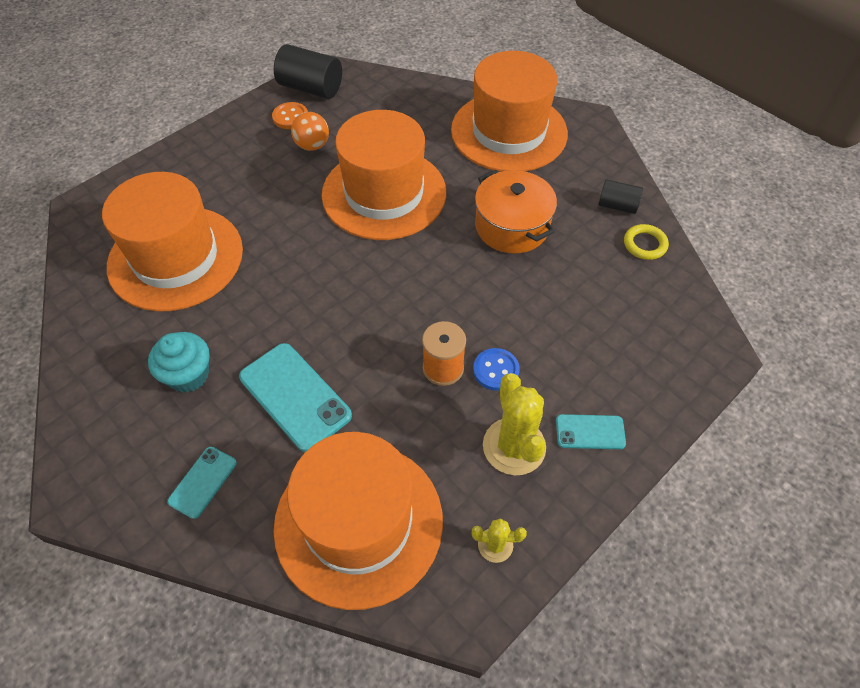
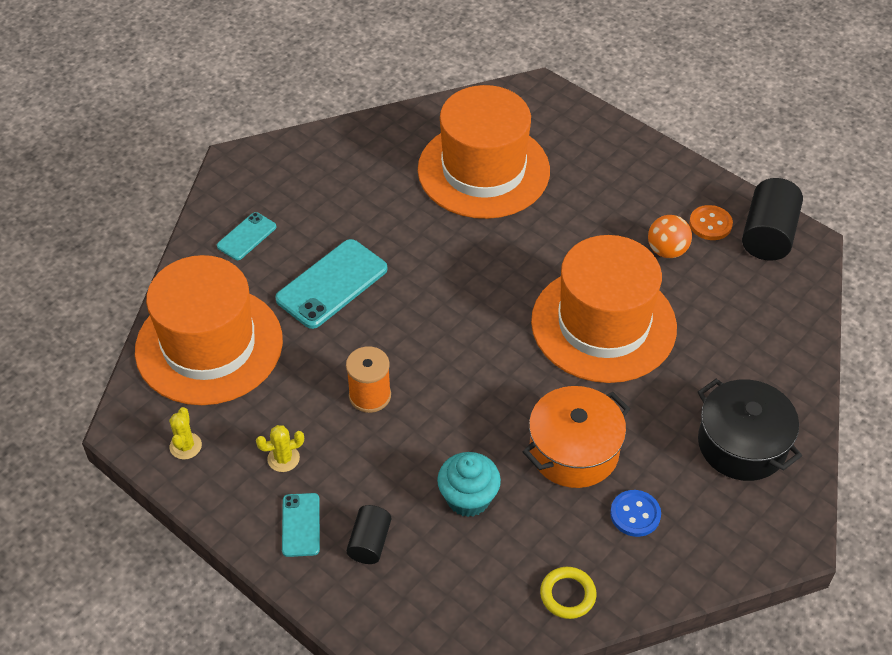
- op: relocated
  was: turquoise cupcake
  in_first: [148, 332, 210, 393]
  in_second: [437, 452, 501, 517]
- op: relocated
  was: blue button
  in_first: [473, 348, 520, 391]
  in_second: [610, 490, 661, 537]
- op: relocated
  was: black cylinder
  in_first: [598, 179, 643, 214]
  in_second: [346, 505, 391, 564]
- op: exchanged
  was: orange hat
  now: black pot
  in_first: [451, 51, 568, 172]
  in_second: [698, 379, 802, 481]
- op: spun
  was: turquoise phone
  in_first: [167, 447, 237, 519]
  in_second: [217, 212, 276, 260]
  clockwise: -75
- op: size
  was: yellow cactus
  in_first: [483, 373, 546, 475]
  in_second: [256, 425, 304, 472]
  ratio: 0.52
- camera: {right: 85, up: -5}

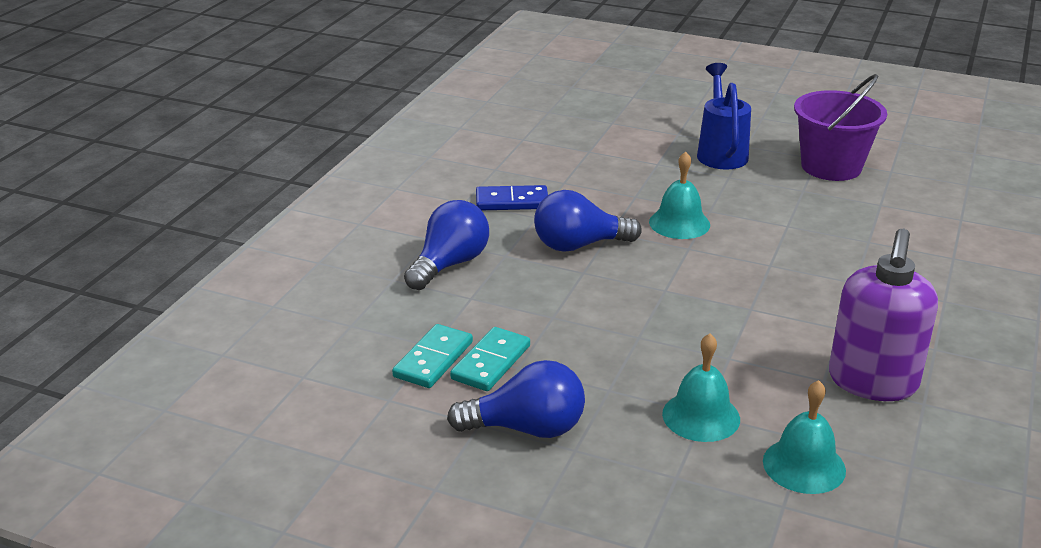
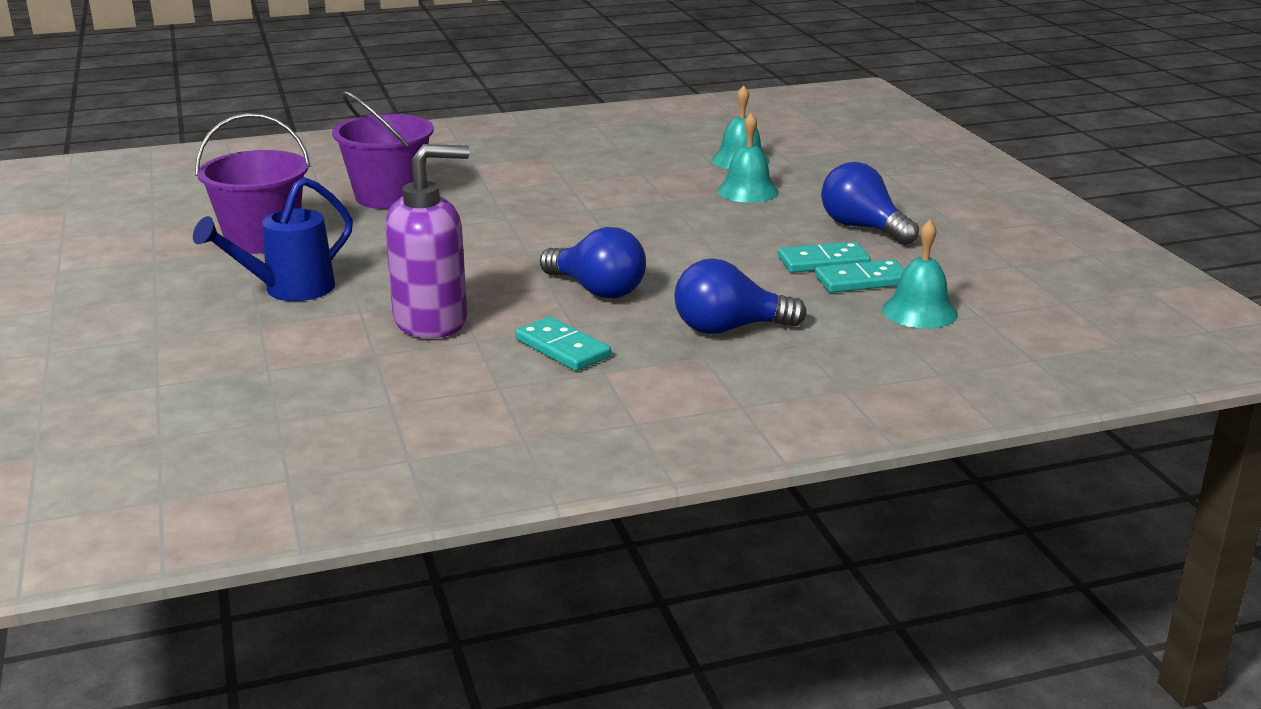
- op: appeared
  now: purple bucket
  in_second: [332, 91, 434, 209]
- op: relocated
  was: turquoise bell
  in_first: [649, 151, 710, 239]
  in_second: [882, 220, 958, 329]
- op: relocated
  was: purple soap dispenser
  in_first: [829, 229, 938, 401]
  in_second: [385, 144, 469, 338]
- op: colour
  was: blue domino
  now: turquoise domino
  in_first: [476, 185, 548, 210]
  in_second: [515, 317, 611, 371]
- camera: {right: -130, up: -5}

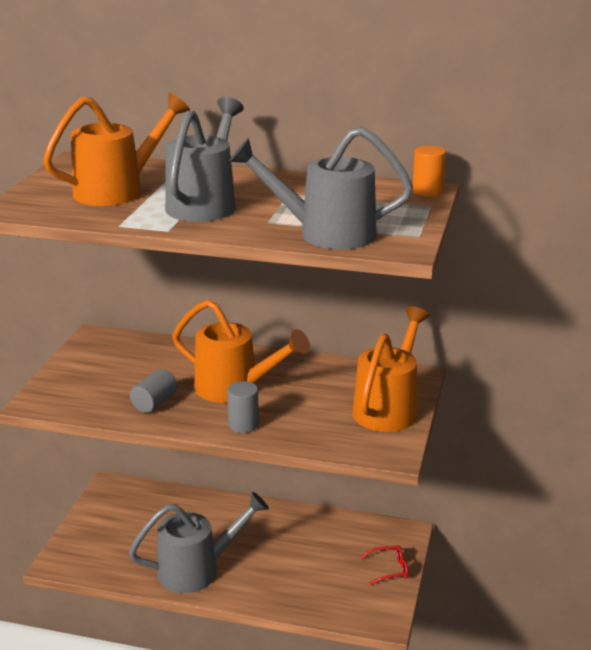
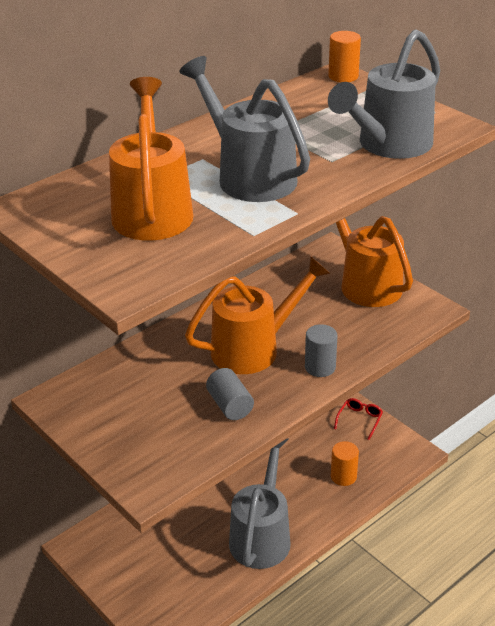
- op: appeared
  now: orange cylinder
  in_second: [331, 441, 359, 486]
- camera: {right: -55, up: 10}

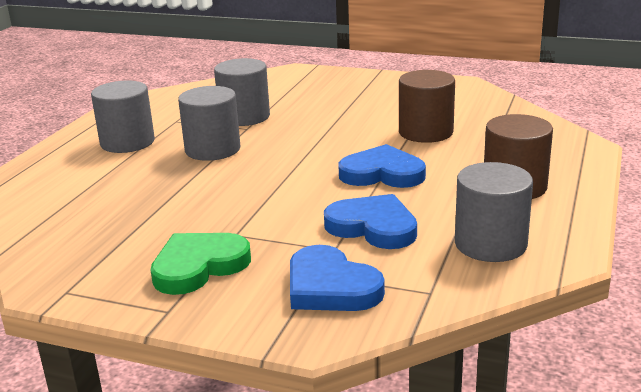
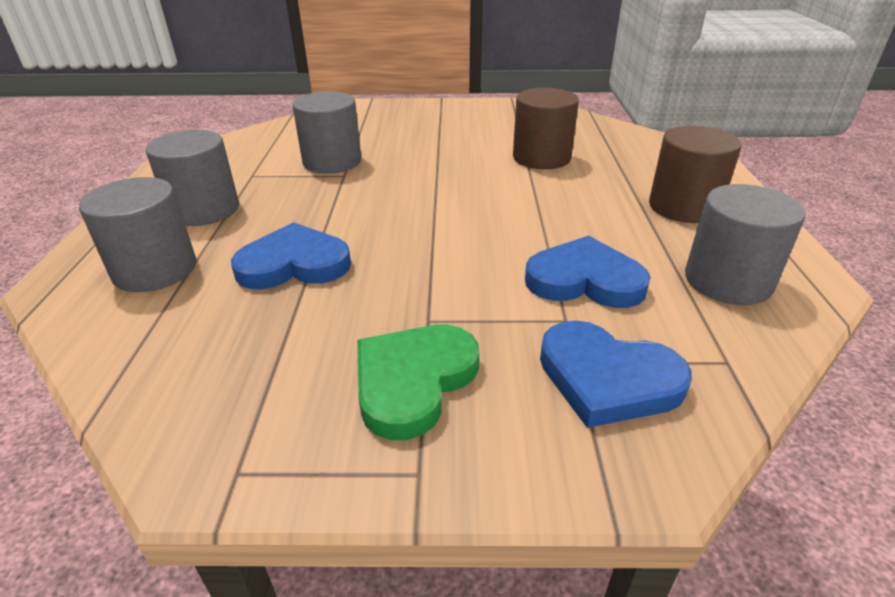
- op: relocated
  was: grey cylinder
  in_first: [178, 86, 241, 161]
  in_second: [79, 177, 196, 292]
- op: relocated
  was: blue heart
  in_first: [338, 144, 426, 188]
  in_second: [231, 222, 351, 289]
- camera: {right: -20, up: 10}

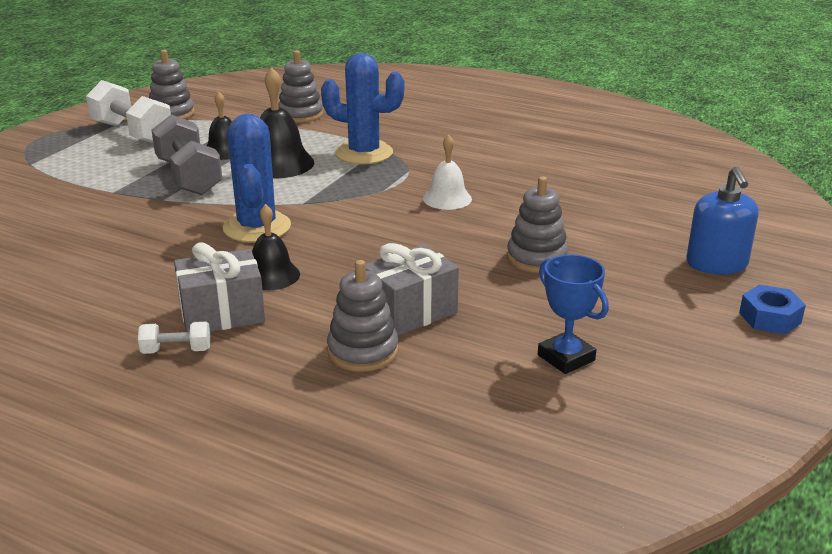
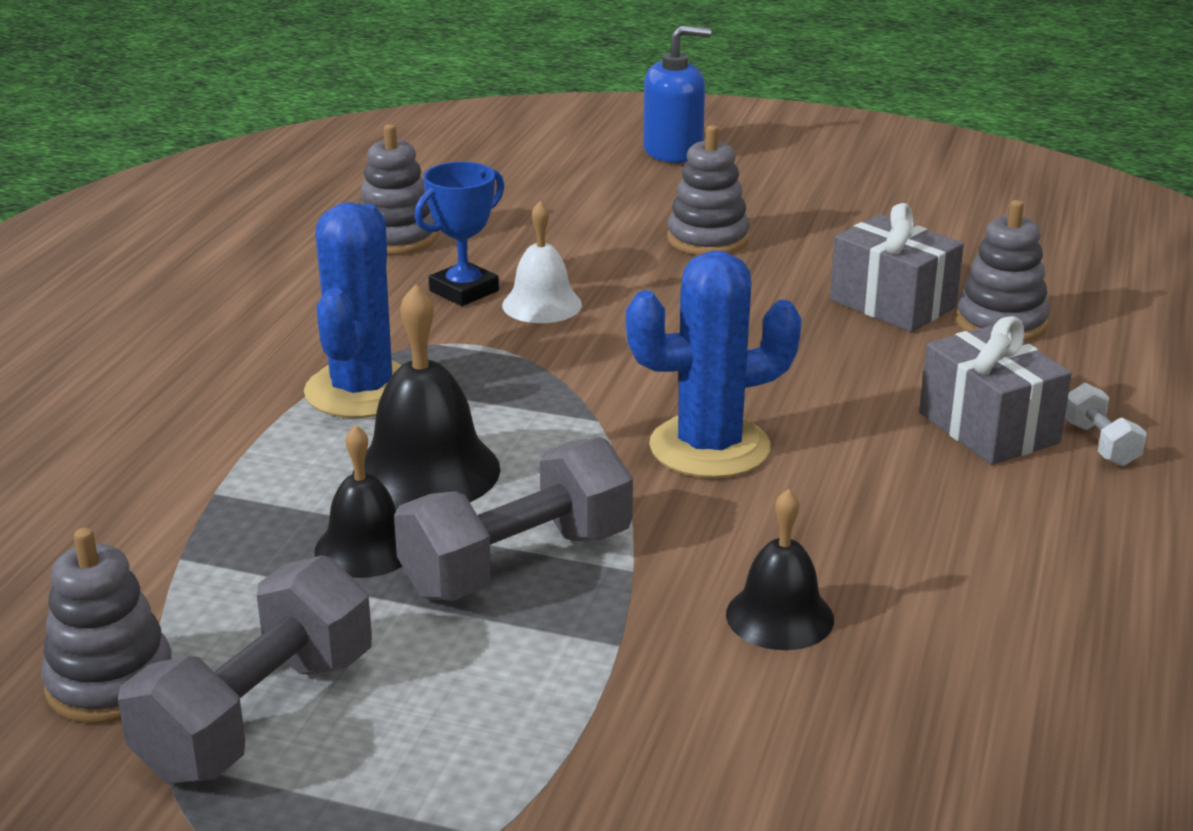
- op: missing
  was: blue nut
  in_first: [739, 285, 806, 334]
- op: relocated
  was: black bell
  in_first: [252, 204, 300, 290]
  in_second: [726, 489, 834, 650]
- op: relocated
  was: grey stacking toy
  in_first: [278, 51, 323, 123]
  in_second: [358, 124, 438, 255]
- op: relocated
  was: blue trophy
  in_first: [538, 254, 609, 374]
  in_second: [415, 162, 504, 306]
- op: colour
  was: white dumbbell
  now: grey dumbbell
  in_first: [86, 80, 171, 143]
  in_second: [118, 555, 372, 784]
- camera: {right: -100, up: 0}

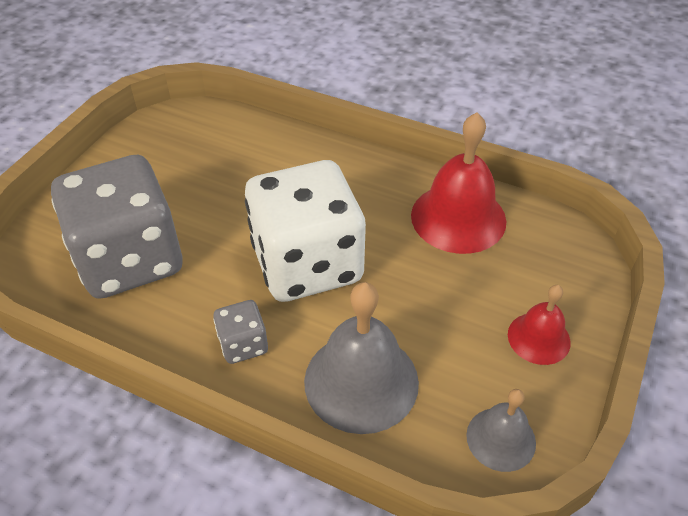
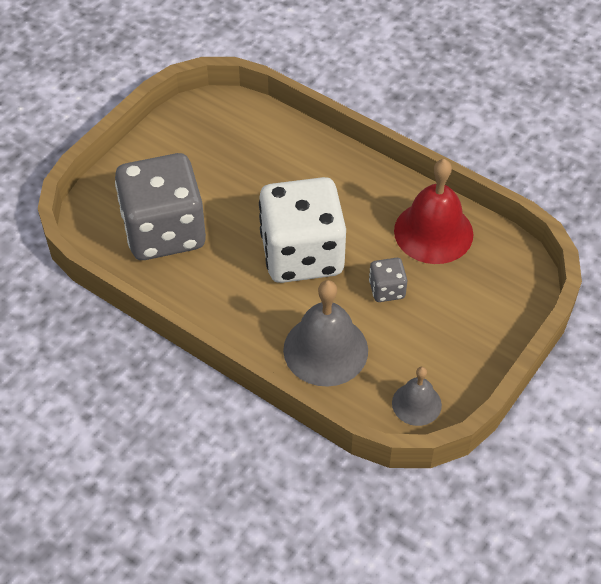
- op: missing
  was: red bell
  in_first: [508, 285, 571, 365]
- op: relocated
  was: grey dice
  in_first: [213, 300, 268, 364]
  in_second: [369, 258, 407, 302]
- camera: {right: 10, up: 5}

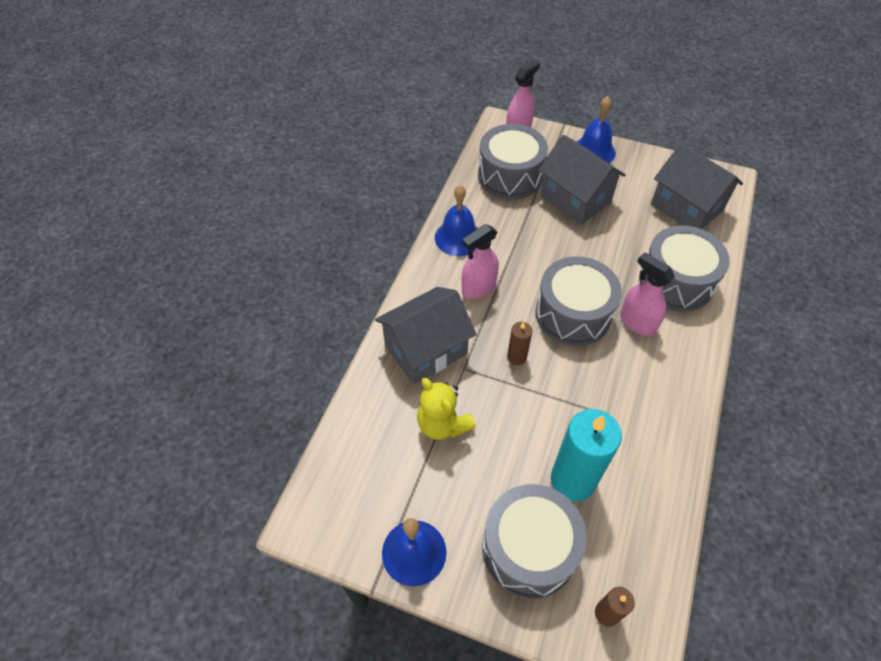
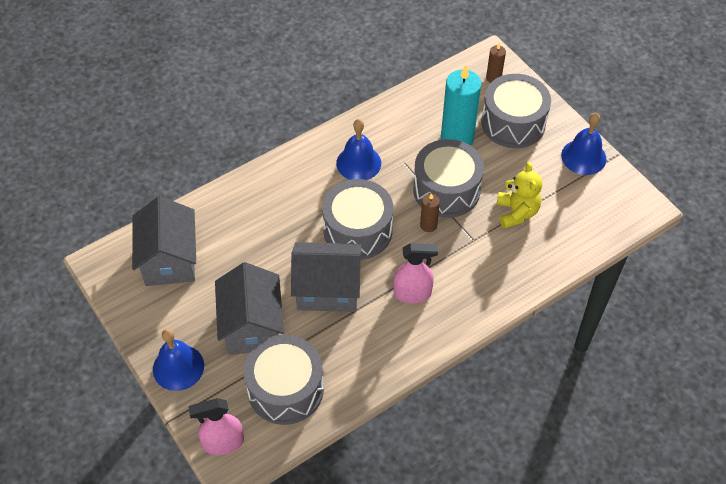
- op: missing
  was: pink spray bottle
  in_first: [620, 252, 675, 336]
- op: relocated
  was: grey house
  in_first: [375, 287, 476, 385]
  in_second: [291, 242, 362, 312]
- op: relocated
  was: blue bell
  in_first: [435, 185, 478, 256]
  in_second: [336, 119, 381, 180]
- op: relocated
  was: grey drum
  in_first: [639, 225, 730, 312]
  in_second: [413, 139, 484, 218]
- camera: {right: -145, up: 0}

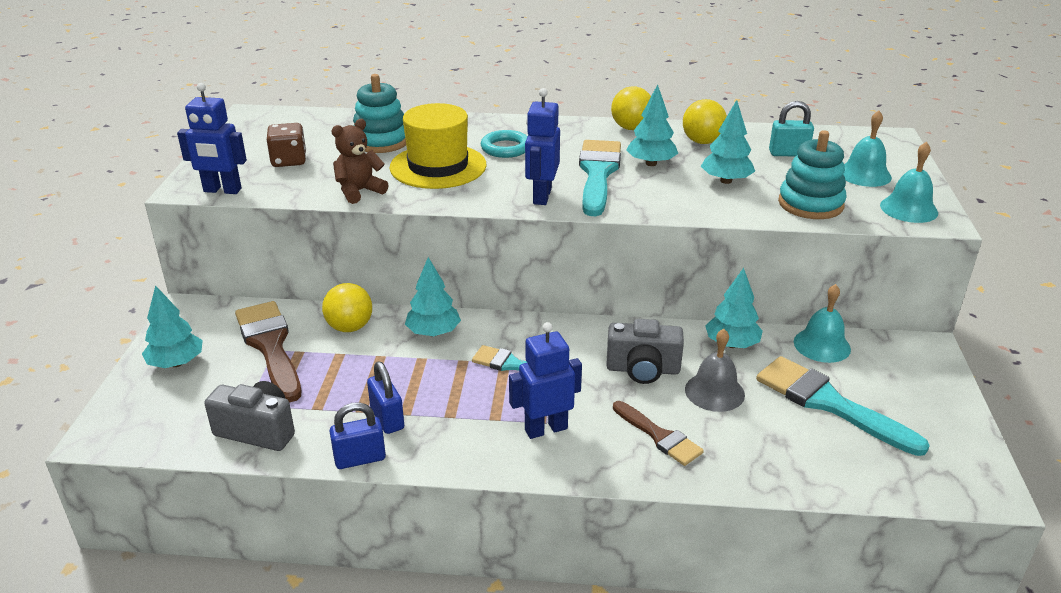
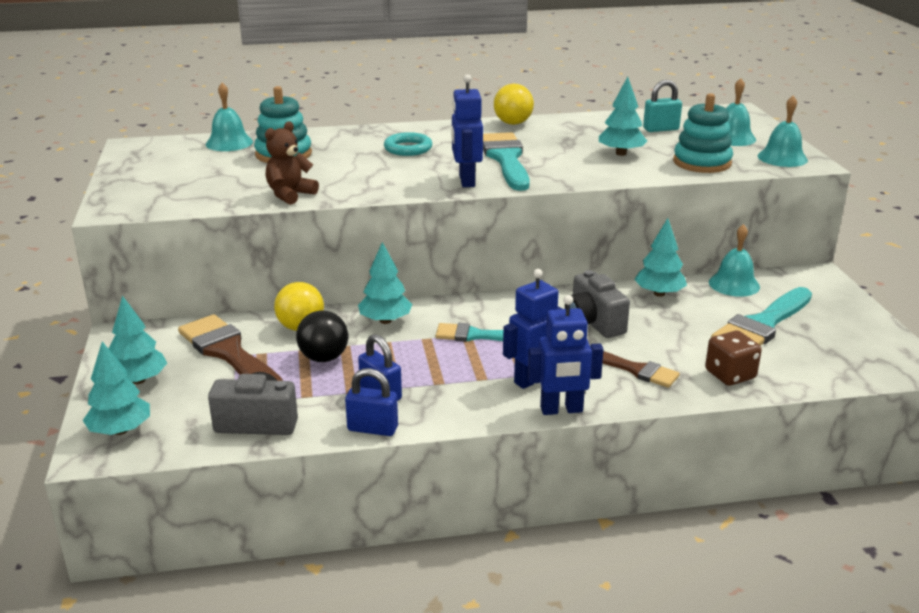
- op: missing
  was: yellow hat
  in_first: [390, 103, 486, 189]
- op: missing
  was: yellow ball
  in_first: [683, 99, 727, 144]
- op: missing
  was: grey bell
  in_first: [685, 329, 745, 412]
- op: appeared
  now: turquoise bell
  in_second: [206, 83, 253, 151]
- op: appeared
  now: black ball
  in_second: [296, 310, 348, 362]
- op: relocated
  was: blue robot
  in_first: [177, 83, 247, 194]
  in_second: [528, 295, 604, 415]
- op: relocated
  was: brown dice
  in_first: [267, 123, 306, 167]
  in_second: [705, 330, 762, 386]
- op: relocated
  was: turquoise tree
  in_first: [626, 84, 678, 166]
  in_second: [82, 342, 150, 435]
- op: spun
  was: blue padlock
  in_first: [329, 402, 386, 469]
  in_second: [345, 368, 398, 436]
  clockwise: 45
- op: spun
  was: grey camera
  in_first: [606, 319, 684, 384]
  in_second: [565, 270, 630, 338]
  clockwise: 75
- op: spun
  was: turquoise brush
  in_first: [756, 356, 929, 456]
  in_second: [711, 287, 812, 346]
  clockwise: -75
- camera: {right: -15, up: -5}

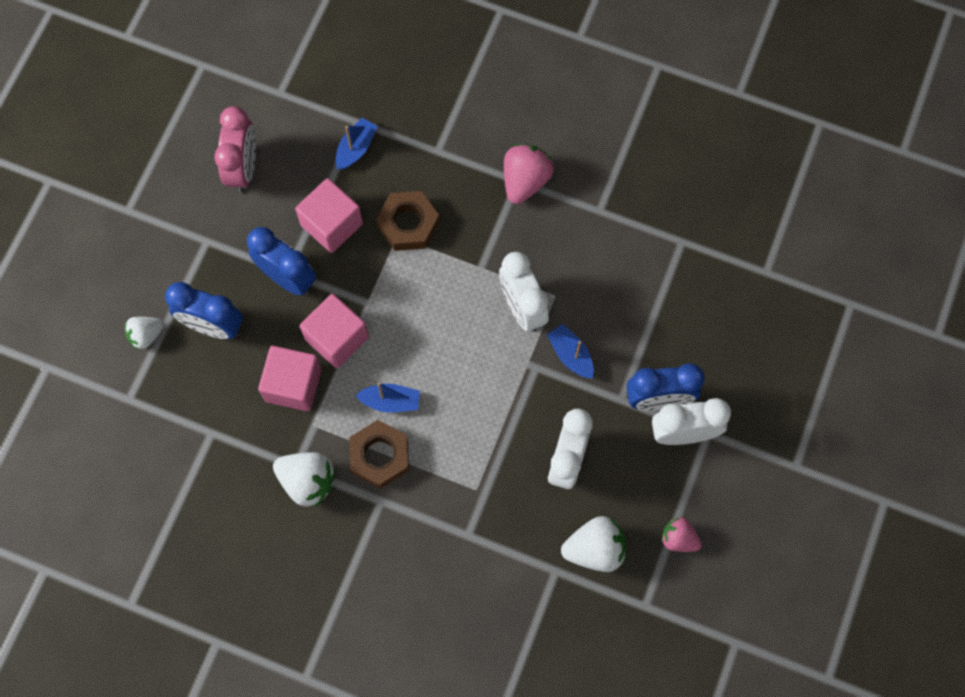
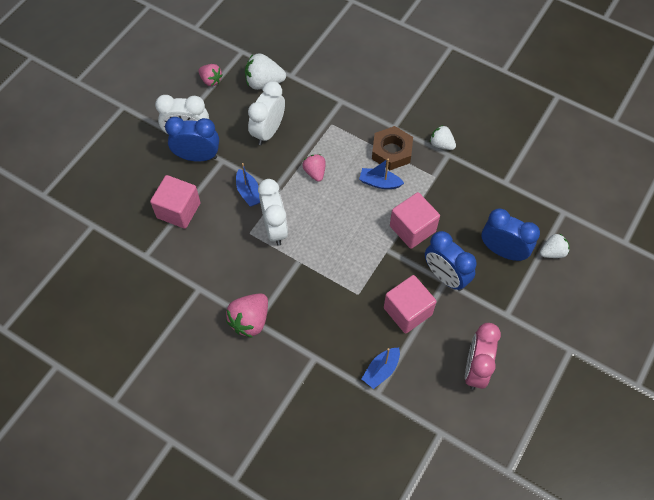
- op: missing
  was: brown nut
  in_first: [376, 191, 439, 251]
- op: appeared
  now: pink strawberry
  in_second: [302, 154, 326, 182]
- op: relocated
  was: pink cube
  in_first: [258, 346, 322, 411]
  in_second: [150, 175, 201, 229]
- op: size
  was: white strawberry
  in_first: [273, 452, 336, 507]
  in_second: [430, 125, 456, 150]
  ratio: 0.63
- camera: {right: -170, up: -10}

